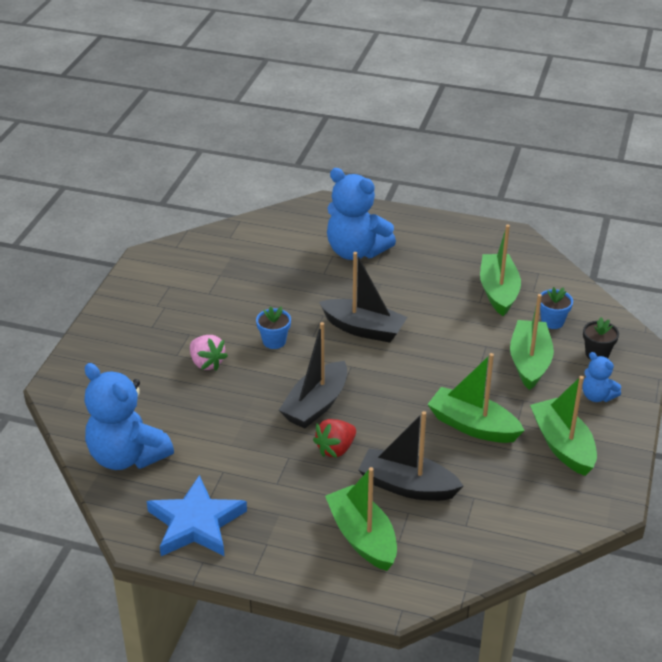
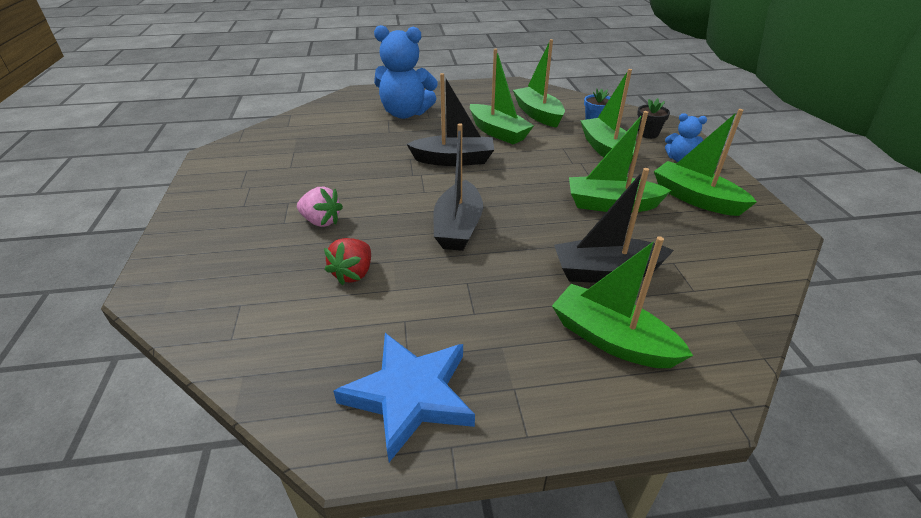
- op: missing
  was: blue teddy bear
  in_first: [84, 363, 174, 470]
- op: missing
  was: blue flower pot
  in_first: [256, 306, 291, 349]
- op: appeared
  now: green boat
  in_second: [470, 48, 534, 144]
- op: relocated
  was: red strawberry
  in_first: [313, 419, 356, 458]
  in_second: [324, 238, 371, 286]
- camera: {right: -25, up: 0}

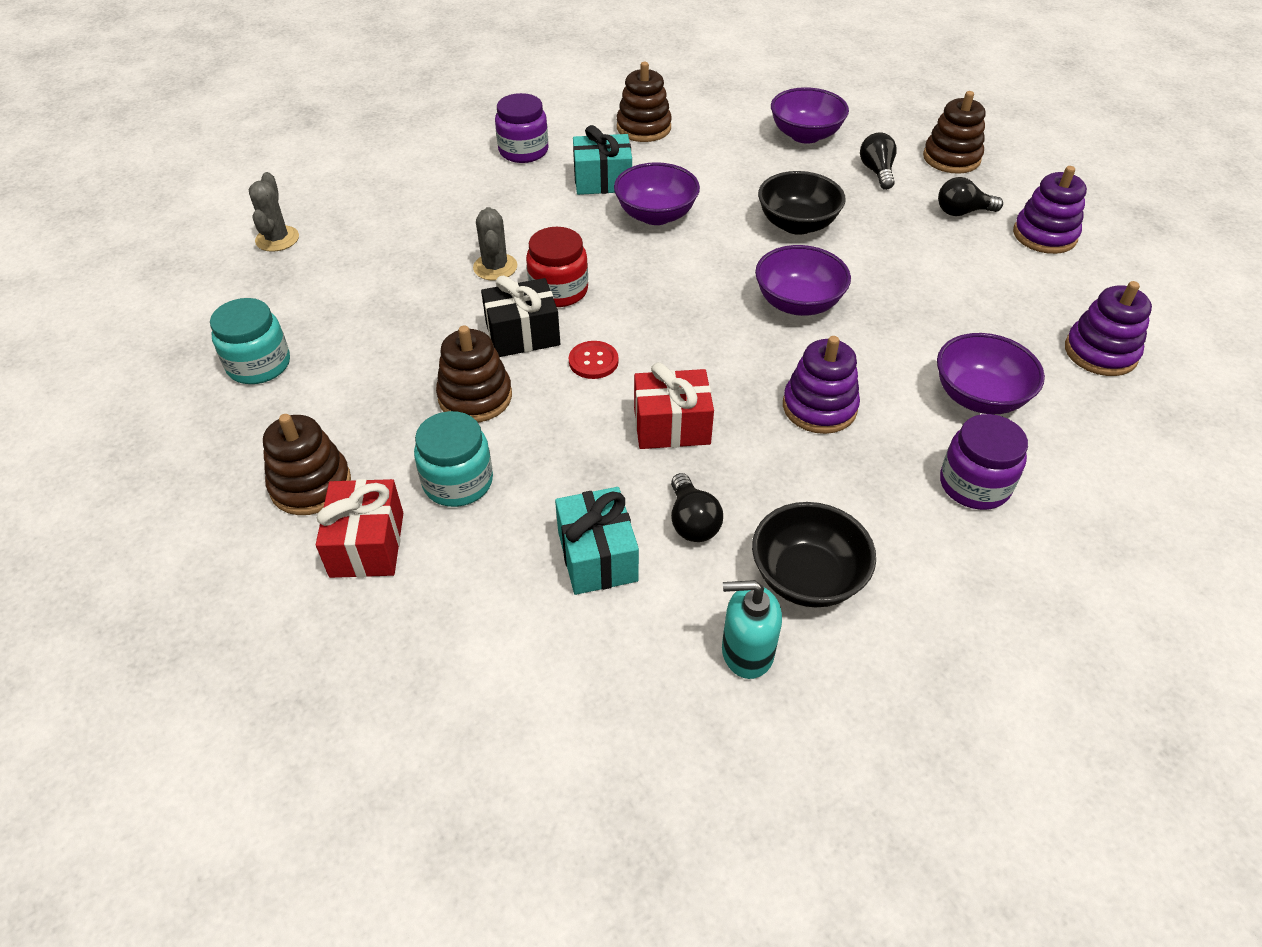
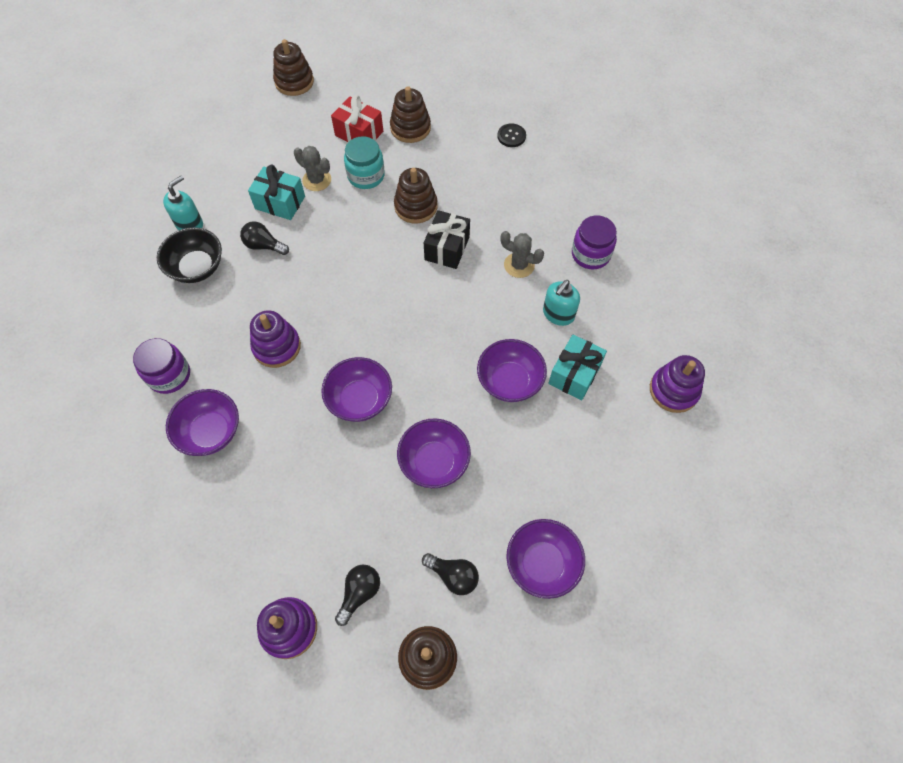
- op: missing
  was: red jar
  in_first: [526, 227, 588, 307]
- op: missing
  was: red button
  in_first: [569, 341, 619, 379]
- op: missing
  was: red gift
  in_first: [634, 362, 714, 449]
- op: appeared
  now: turquoise soap dispenser
  in_second: [543, 280, 580, 326]
- op: relocated
  was: grey cactus
  in_first: [249, 172, 299, 252]
  in_second: [294, 146, 331, 191]
- op: relocated
  was: purple jar
  in_first: [495, 93, 548, 163]
  in_second: [572, 215, 617, 269]
- op: relocated
  was: brown stacking toy
  in_first: [617, 62, 672, 142]
  in_second: [273, 39, 314, 96]
- op: relocated
  was: purple stacking toy
  in_first: [1065, 281, 1152, 376]
  in_second: [650, 355, 705, 413]
- op: exchanged
  was: turquoise jar
  now: black button
  in_first: [210, 298, 290, 384]
  in_second: [497, 123, 526, 147]
- op: colour
  was: black bowl
  now: purple bowl
  in_first: [758, 171, 846, 235]
  in_second: [397, 419, 471, 488]
- camera: {right: 125, up: 15}

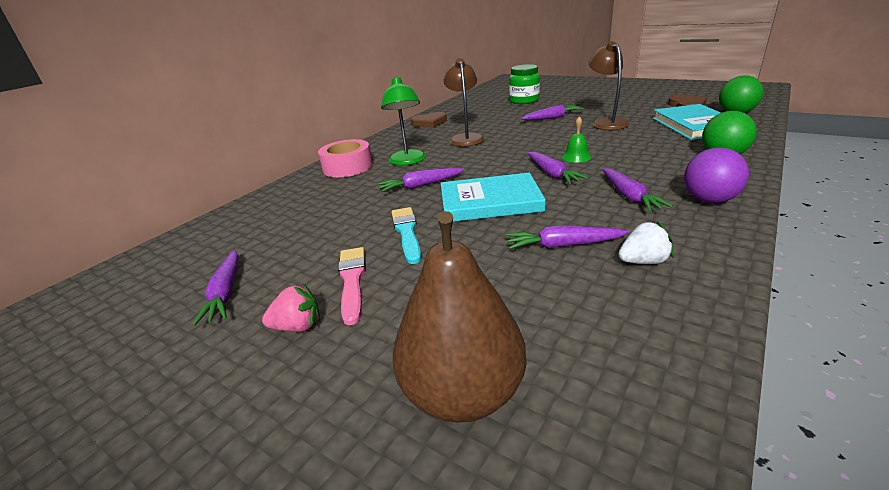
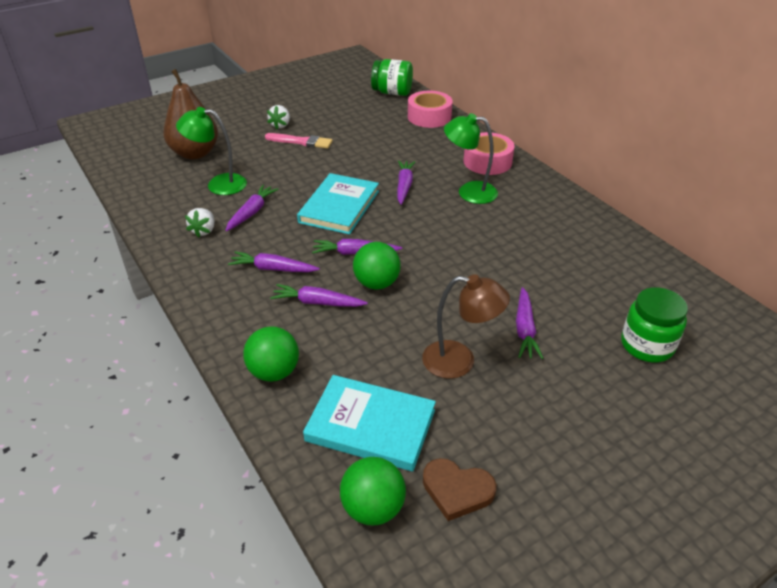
- op: missing
  was: turquoise brush
  in_first: [392, 207, 421, 264]
- op: missing
  was: brown heart
  in_first: [411, 112, 447, 128]
- op: missing
  was: brown lamp
  in_first: [444, 58, 484, 147]
- op: missing
  was: purple ball
  in_first: [684, 147, 749, 203]
- op: appeared
  now: green lamp
  in_second: [176, 107, 247, 195]
- op: appeared
  now: green jar
  in_second: [371, 59, 413, 96]
- op: appeared
  now: pink tape
  in_second: [408, 91, 453, 128]
- op: relocated
  was: purple carrot
  in_first: [193, 250, 239, 326]
  in_second: [270, 284, 368, 307]
- op: exchanged
  was: green bell
  now: green ball
  in_first: [562, 116, 592, 163]
  in_second: [353, 242, 401, 290]
- op: colour
  was: pink strawberry
  now: white strawberry
  in_first: [262, 284, 320, 332]
  in_second: [267, 105, 290, 129]
- camera: {right: 110, up: 10}

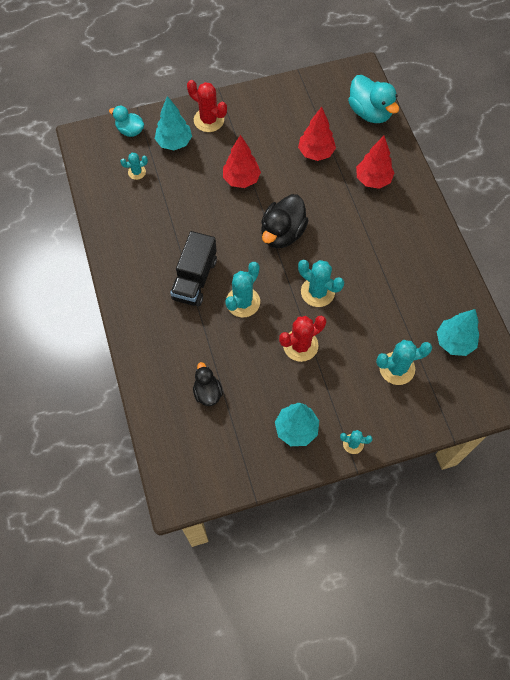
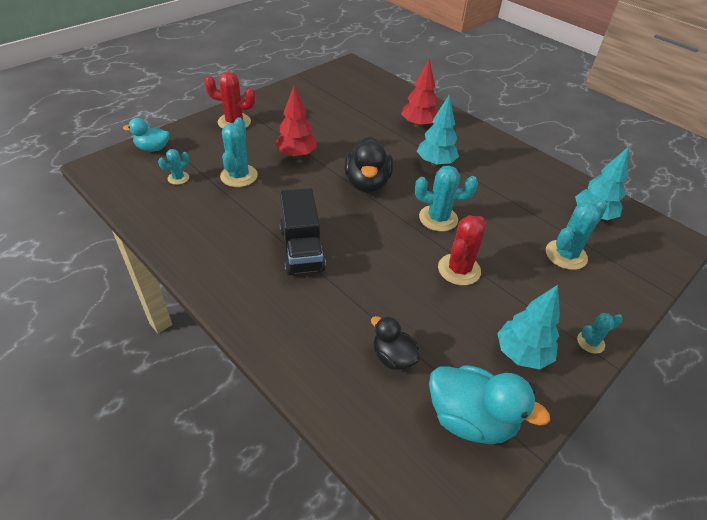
- op: missing
  was: red tree
  in_first: [298, 107, 336, 161]
- op: relocated
  was: turquoise tree
  in_first: [155, 96, 192, 150]
  in_second: [417, 94, 459, 167]
- op: relocated
  was: turquoise cactus
  in_first: [225, 262, 260, 317]
  in_second: [220, 117, 258, 187]
- op: relocated
  was: turquoise duck
  in_first: [348, 75, 399, 123]
  in_second: [429, 365, 550, 444]
- camera: {right: -30, up: -20}

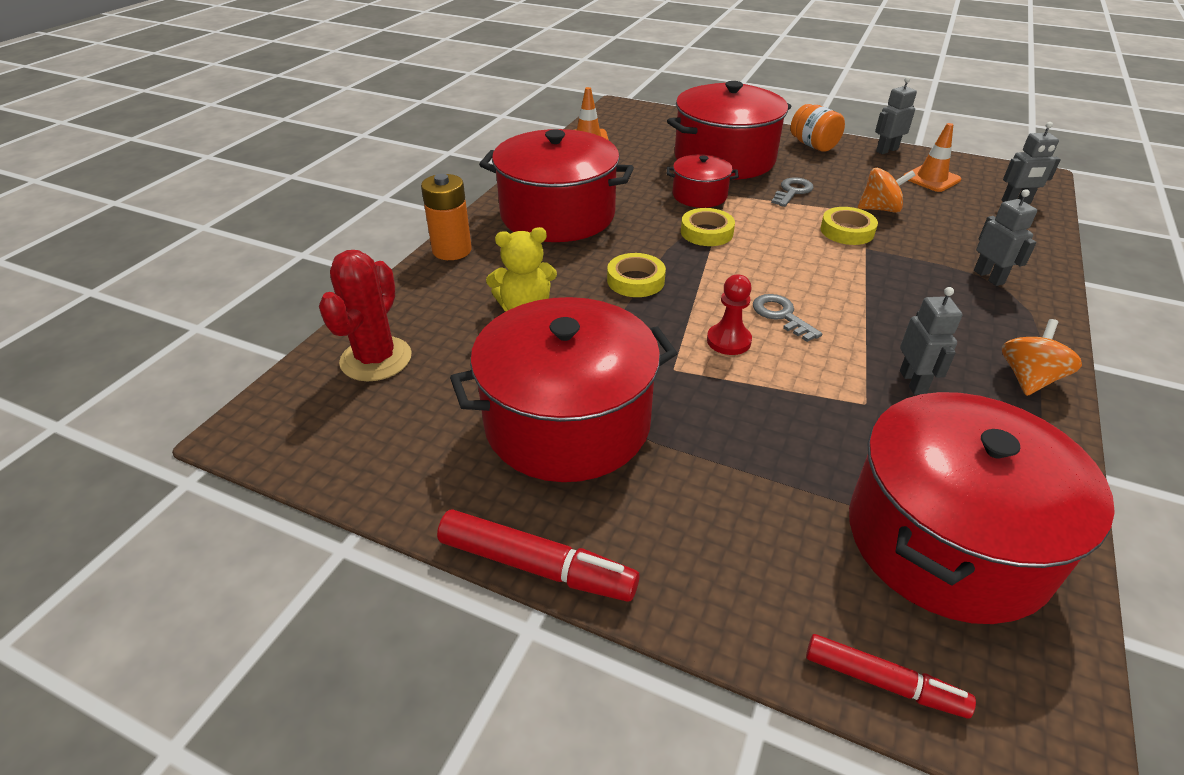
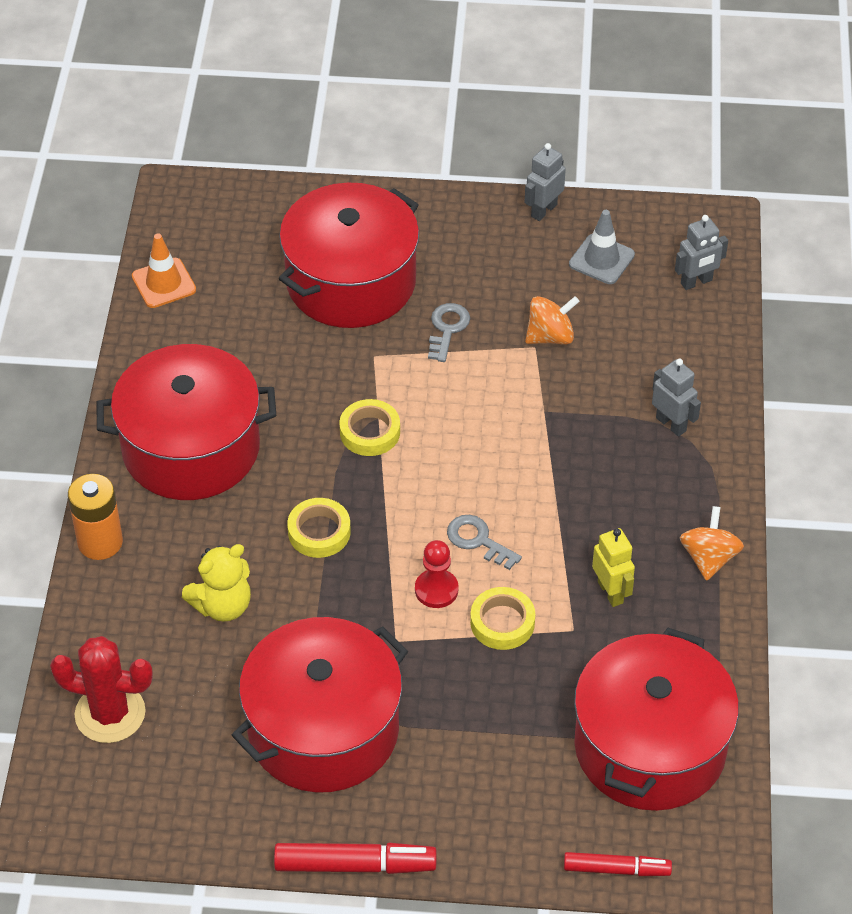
- op: missing
  was: red pot
  in_first: [667, 154, 739, 208]
- op: missing
  was: orange jar
  in_first: [791, 104, 845, 152]
- op: relocated
  was: yellow tape
  in_first: [820, 207, 878, 245]
  in_second: [470, 587, 535, 650]
- op: colour
  was: grey robot
  now: yellow robot
  in_first: [900, 287, 962, 395]
  in_second: [592, 528, 635, 607]
- op: colour
  was: orange traffic cone
  now: grey traffic cone
  in_first: [903, 123, 961, 192]
  in_second: [569, 210, 635, 284]
- op: spun
  was: red cactus
  in_first: [319, 250, 412, 381]
  in_second: [50, 636, 153, 743]
  clockwise: -75
- camera: {right: -20, up: 10}

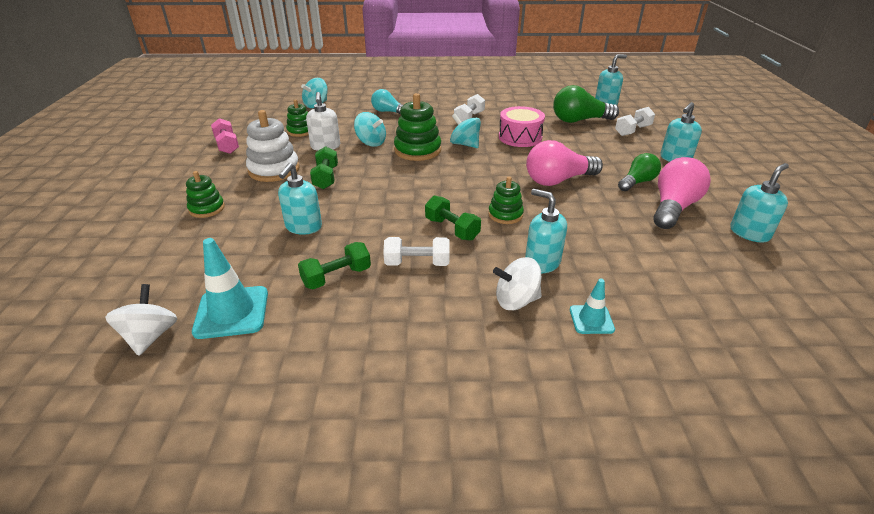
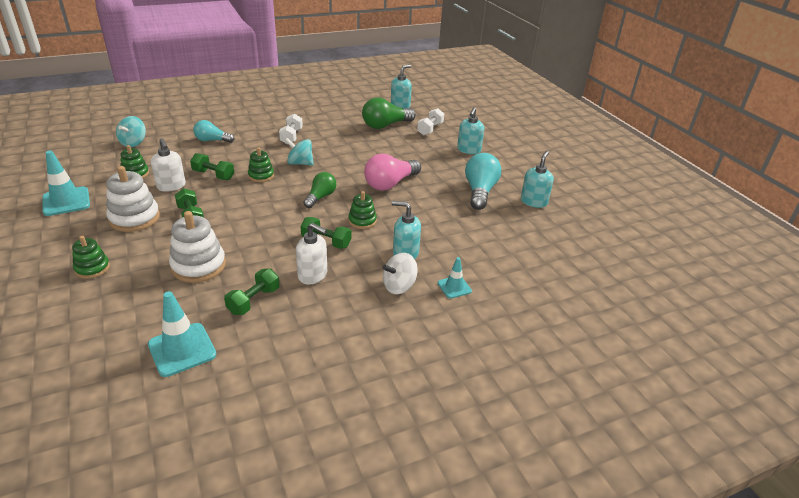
- op: missing
  was: white spinning top
  in_first: [105, 284, 178, 356]
- op: missing
  was: pink drum
  in_first: [499, 106, 545, 147]
- op: relocated
  was: green light bulb
  in_first: [618, 153, 661, 191]
  in_second: [303, 172, 336, 208]
- op: exchanged
  was: pink dumbbell
  now: turquoise traffic cone
  in_first: [211, 118, 239, 154]
  in_second: [42, 151, 90, 216]
- op: exchanged
  was: turquoise soap dispenser
  now: white stacking toy
  in_first: [278, 163, 322, 235]
  in_second: [169, 211, 226, 283]
- op: exchanged
  was: turquoise spinning top
  now: green dumbbell
  in_first: [354, 112, 386, 147]
  in_second: [190, 153, 234, 180]
- op: exchanged
  was: white dumbbell
  now: white soap dispenser
  in_first: [383, 237, 450, 266]
  in_second: [296, 223, 327, 284]
- op: colour
  was: pink light bulb
  now: turquoise light bulb
  in_first: [654, 157, 711, 229]
  in_second: [465, 153, 501, 210]
- op: size
  was: green stacking toy
  in_first: [394, 93, 441, 161]
  in_second: [248, 147, 274, 182]
  ratio: 0.6
- camera: {right: -25, up: 0}

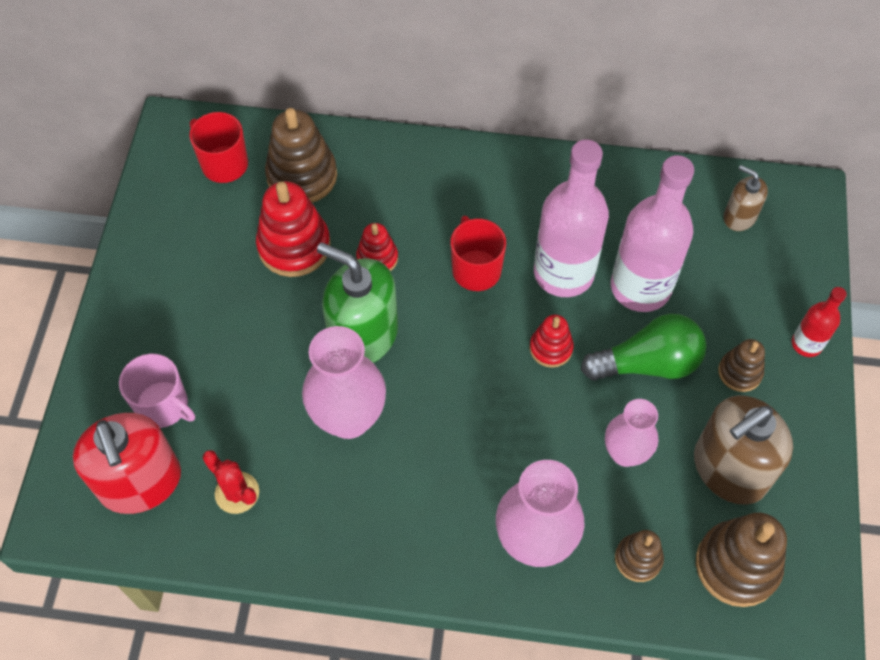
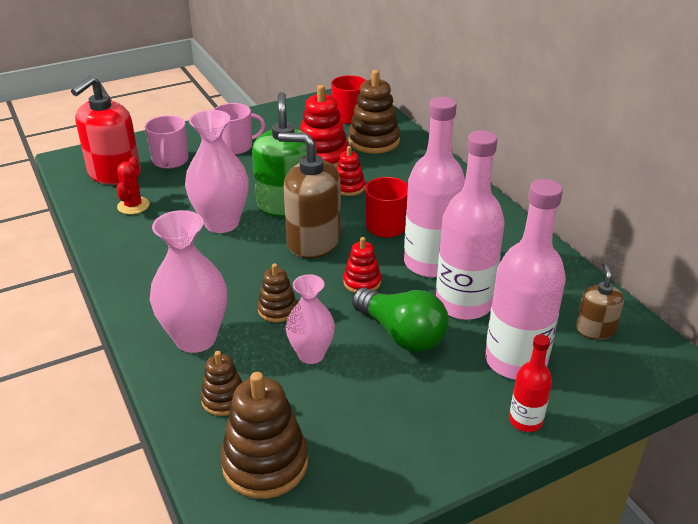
- op: appeared
  now: pink mug
  in_second: [213, 103, 265, 155]
- op: appeared
  now: pink bottle
  in_second: [485, 179, 566, 379]
- op: relocated
  was: brown soap dispenser
  in_first: [694, 395, 793, 505]
  in_second: [278, 133, 341, 259]
- op: relocated
  was: brown stacking toy
  in_first: [718, 339, 765, 392]
  in_second: [258, 263, 297, 323]
- camera: {right: 55, up: -25}

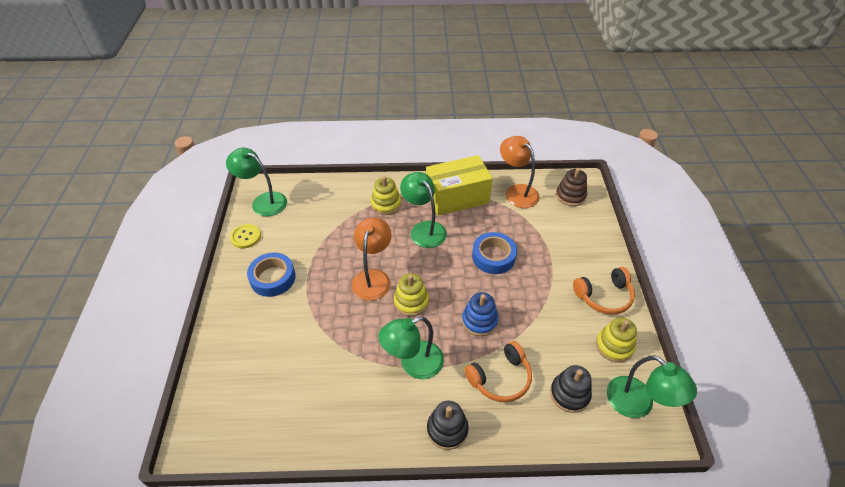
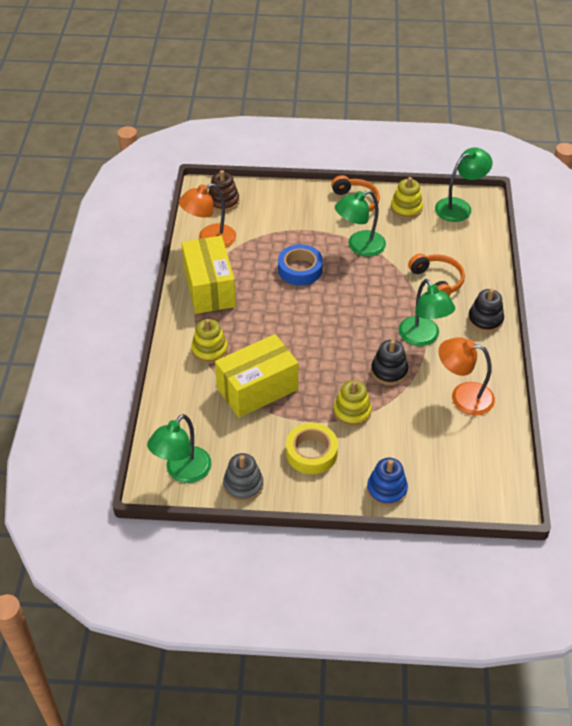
- op: appeared
  now: yellow box
  in_second: [215, 334, 299, 418]
- op: relocated
  was: orange lamp
  in_first: [351, 217, 392, 301]
  in_second: [438, 337, 495, 416]
- op: relocated
  was: yellow stacking toy
  in_first: [394, 273, 429, 316]
  in_second: [333, 380, 372, 427]
- op: relocated
  was: green lamp
  in_first: [400, 172, 447, 248]
  in_second: [335, 190, 386, 257]
- op: relocated
  was: blue stacking toy
  in_first: [462, 292, 498, 336]
  in_second: [367, 458, 408, 506]
- op: relocated
  was: black stacking toy
  in_first: [550, 365, 592, 413]
  in_second: [371, 340, 408, 385]
- op: exchanged
  was: yellow button
  now: grey stacking toy
  in_first: [230, 224, 261, 248]
  in_second: [223, 453, 264, 502]
- op: colour
  was: blue tape
  now: yellow tape
  in_first: [247, 253, 296, 297]
  in_second: [286, 423, 338, 474]
- camera: {right: -85, up: 0}

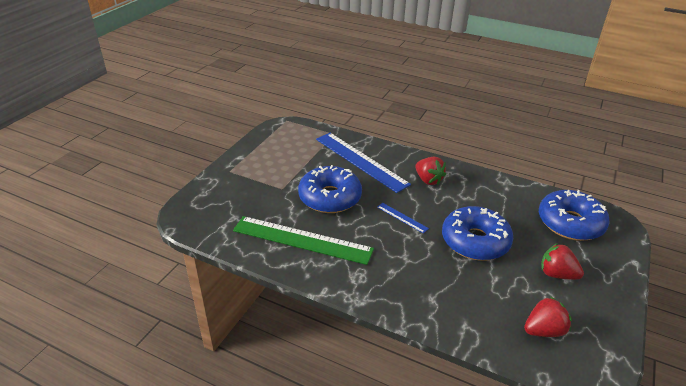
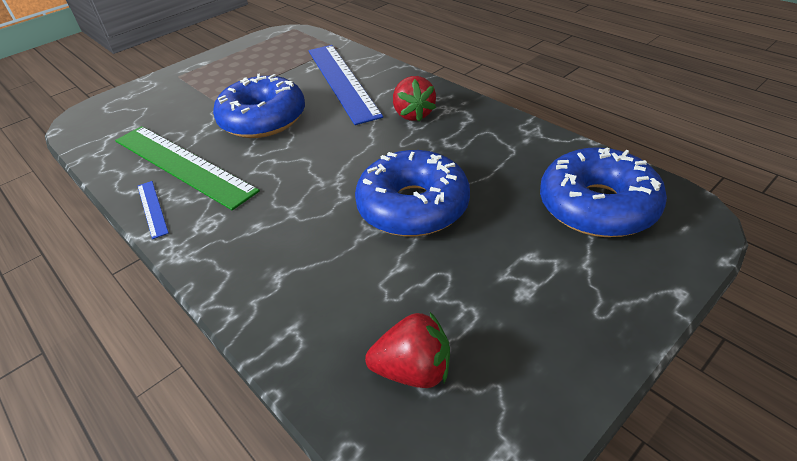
- op: missing
  was: red strawberry
  in_first: [541, 243, 584, 280]
- op: relocated
  was: blue ruler
  in_first: [377, 203, 429, 233]
  in_second: [138, 181, 169, 239]
- camera: {right: 25, up: 5}

